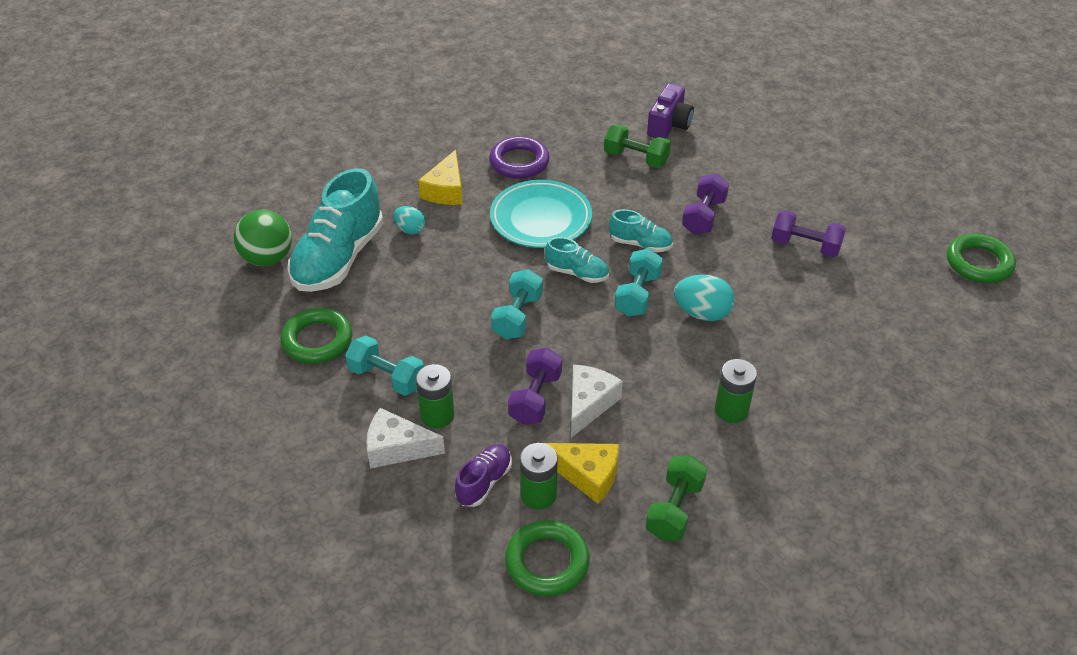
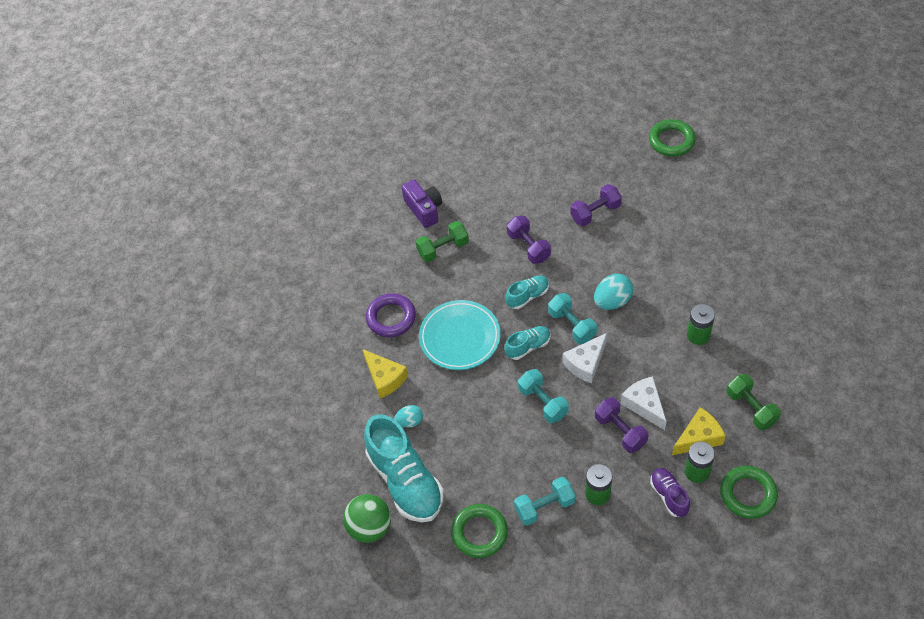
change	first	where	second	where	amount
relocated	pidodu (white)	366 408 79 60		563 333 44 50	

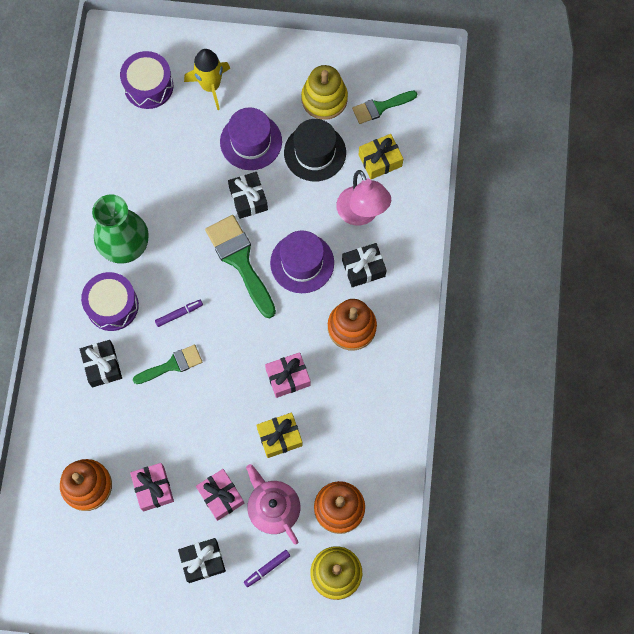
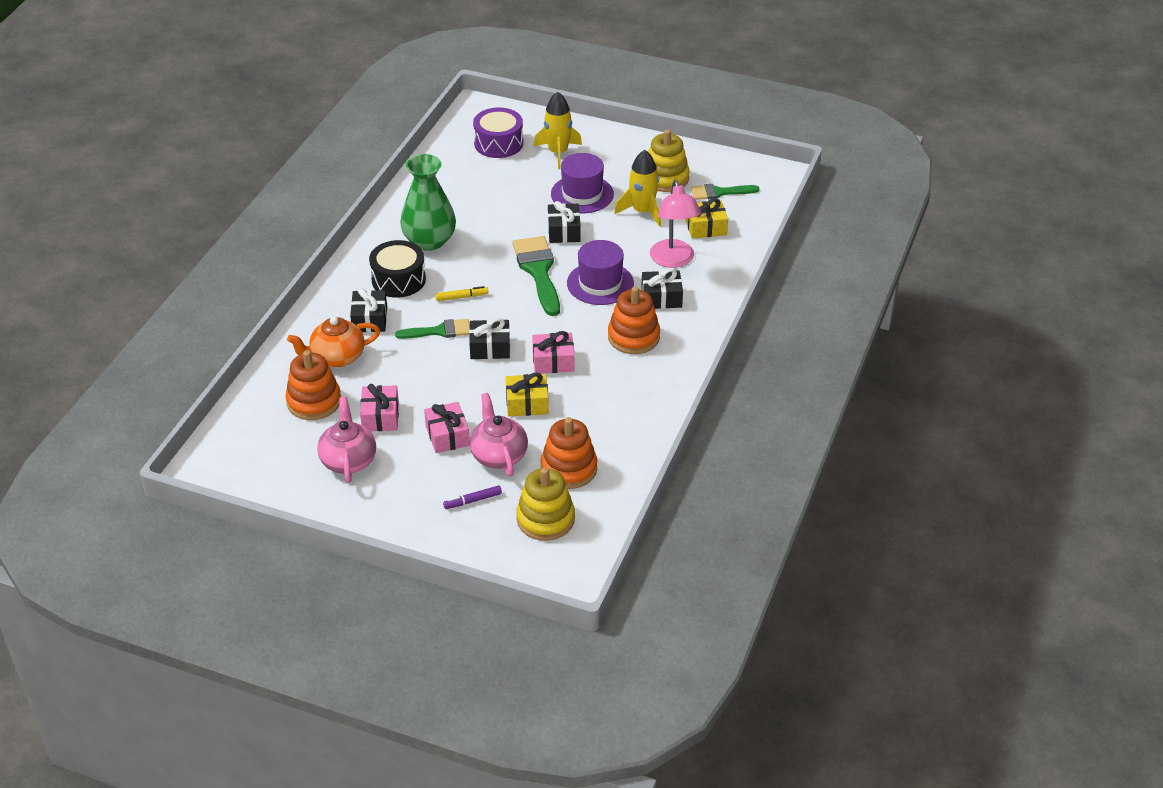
change	first	where	second	where	amount
colour	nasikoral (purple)	81 272 58 59	nasikoral (black)	369 240 57 58	
colour	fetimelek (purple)	155 300 48 27	fetimelek (yellow)	436 286 52 15	
relocated	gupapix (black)	178 538 48 45		469 318 41 41	
exchanged	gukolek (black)	284 119 62 63	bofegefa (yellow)	614 150 47 77	
appeared			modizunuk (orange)	287 316 93 51	
appeared			modizunuk (pink)	317 397 59 86	

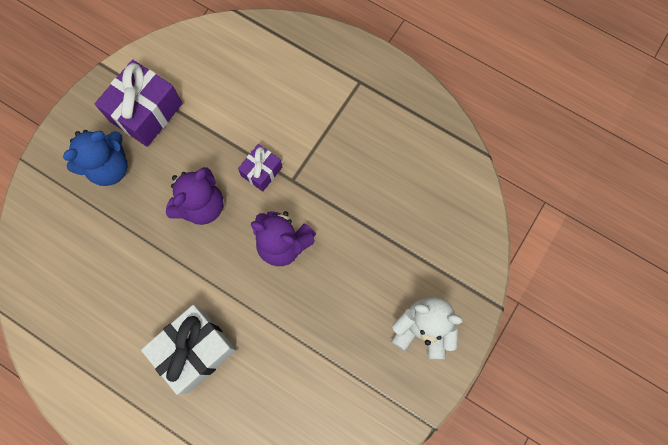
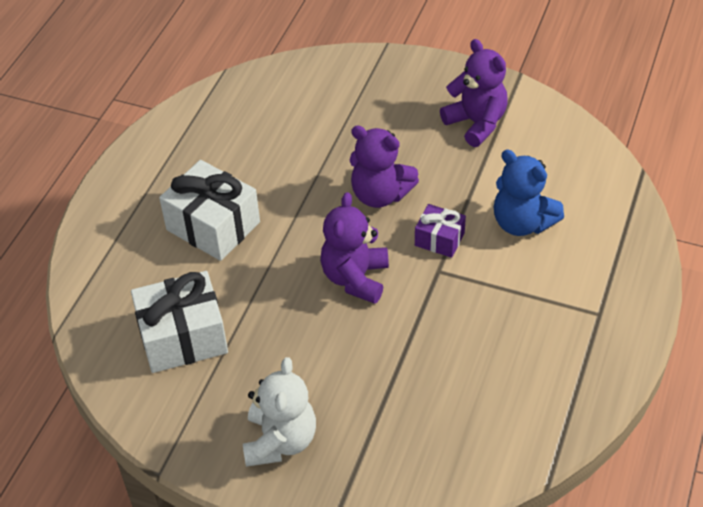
change	first	where	second	where	amount
relocated	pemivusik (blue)	63 130 65 56		494 150 70 86	
exchanged	gupapix (purple)	95 59 88 88	pemivusik (purple)	440 39 68 108	
appeared			gupapix (white)	131 271 97 102	

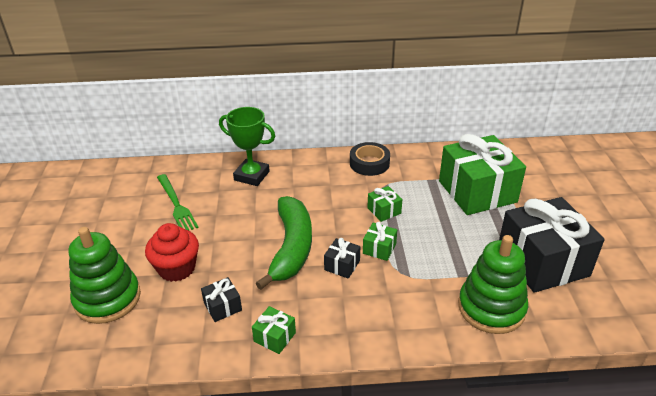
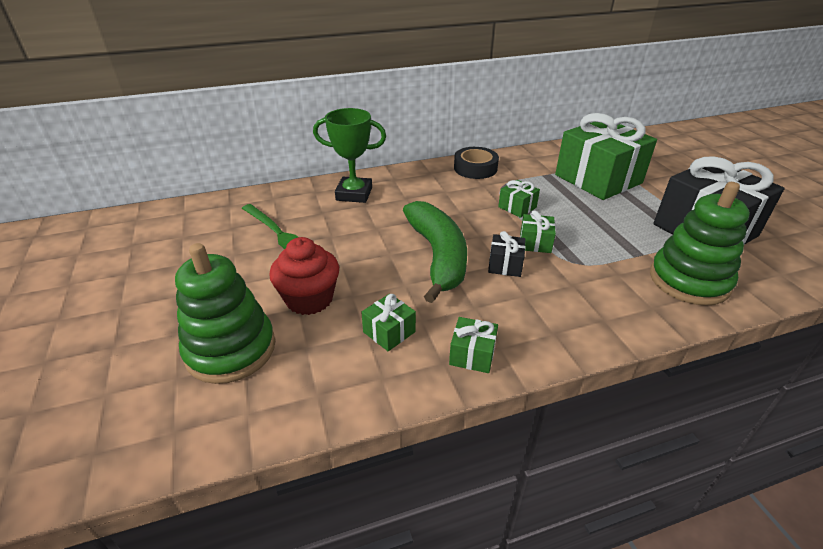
change	first	where	second	where	amount
colour	gupapix (black)	201 277 41 45	gupapix (green)	361 294 55 57	

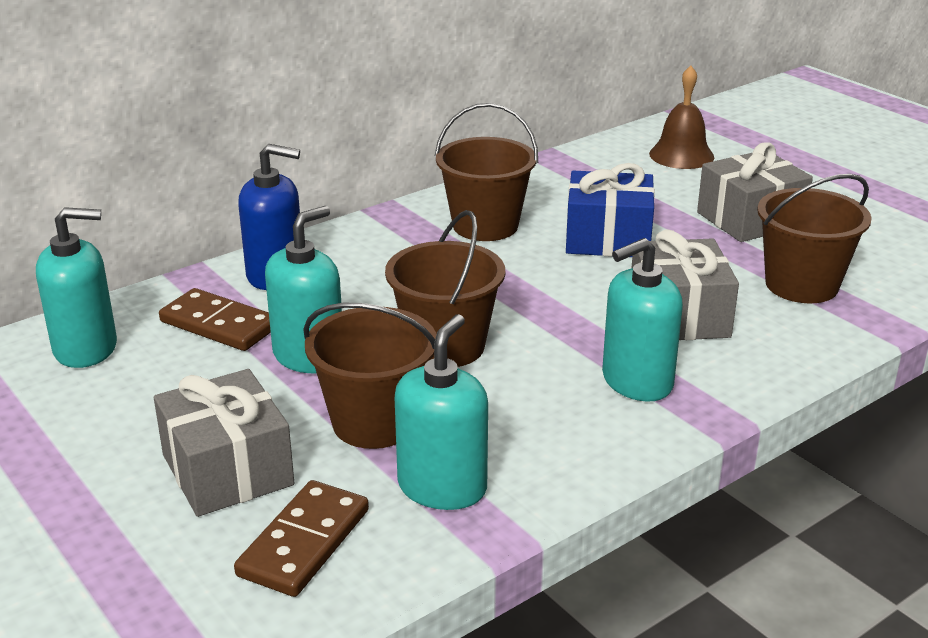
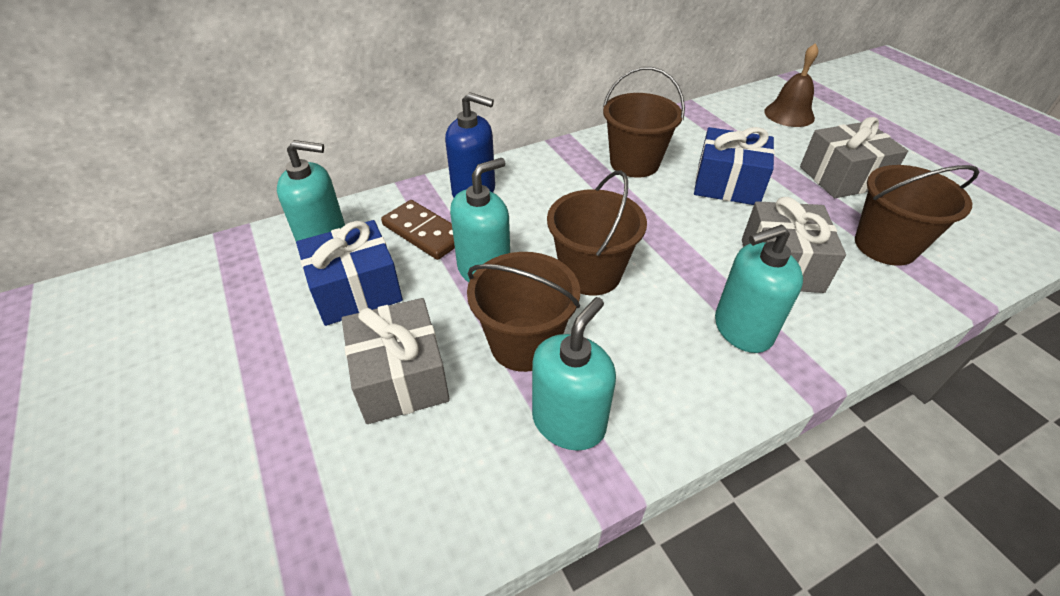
change	first	where	second	where	amount
missing	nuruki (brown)	234 480 135 117			
appeared			gupapix (blue)	296 220 107 106	

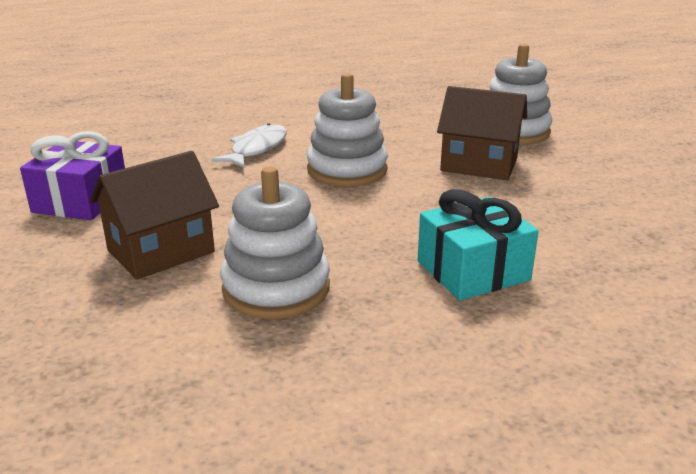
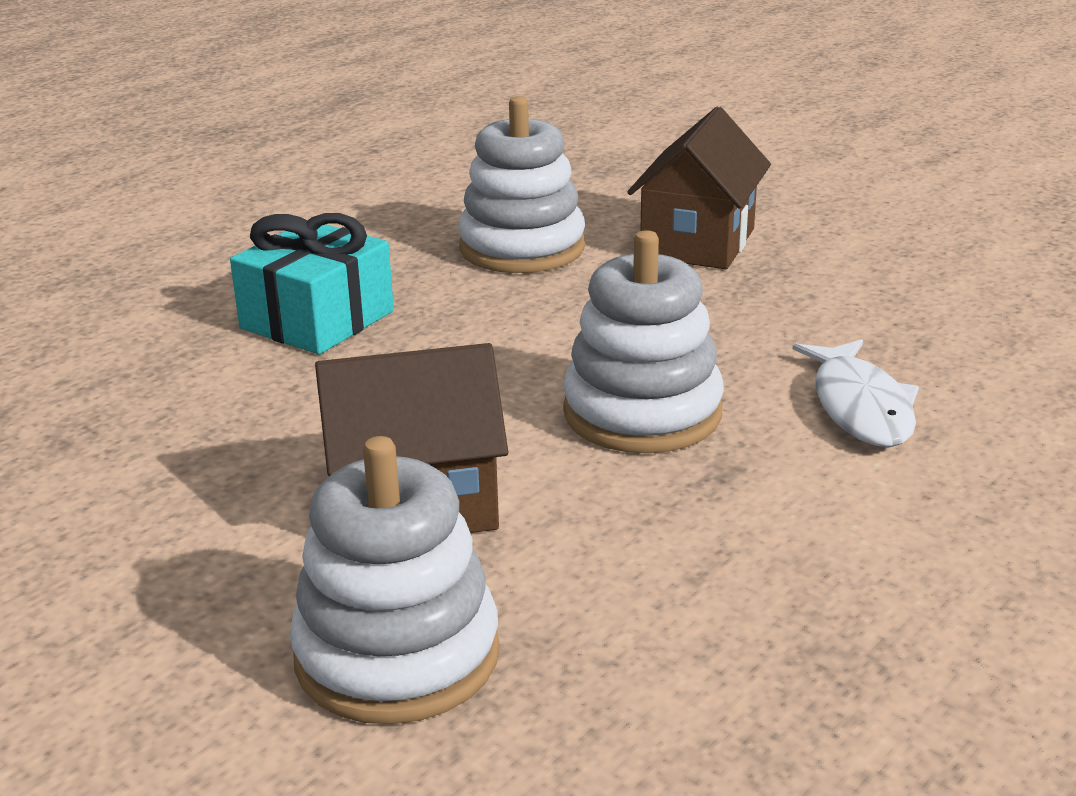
change	first	where	second	where	amount
missing	gupapix (purple)	20 131 105 89			

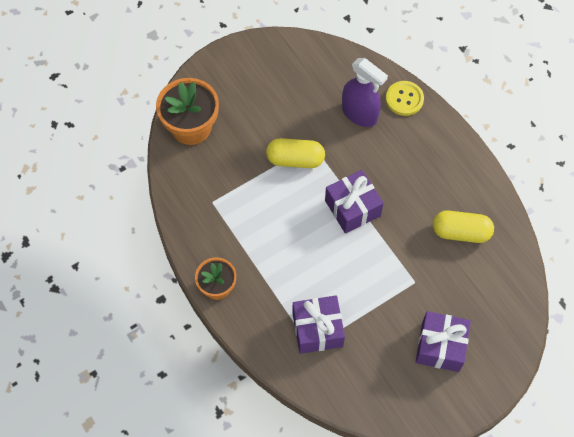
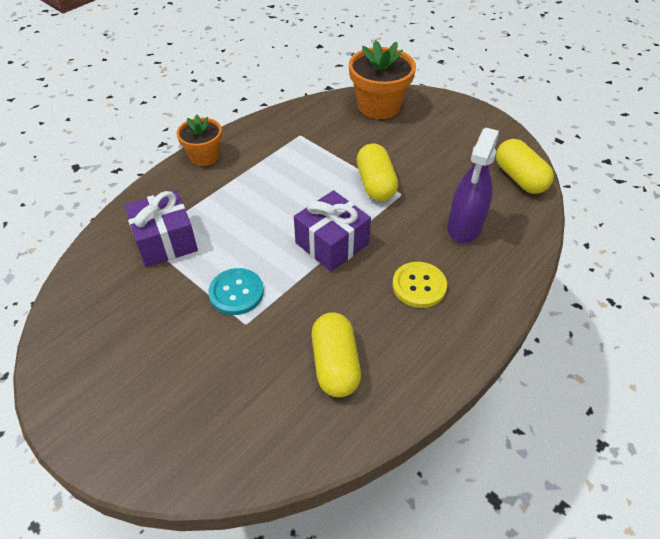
change	first	where	second	where	amount
relocated	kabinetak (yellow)	386 81 38 35		392 262 55 46	
missing	gupapix (purple)	416 311 55 61			
appeared			kabinetak (turquoise)	208 268 56 47	
appeared			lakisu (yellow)	496 139 58 55	

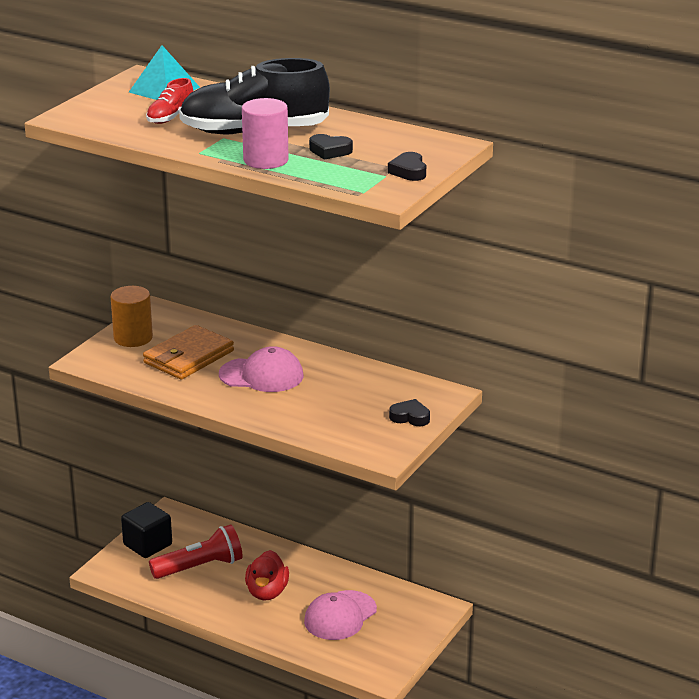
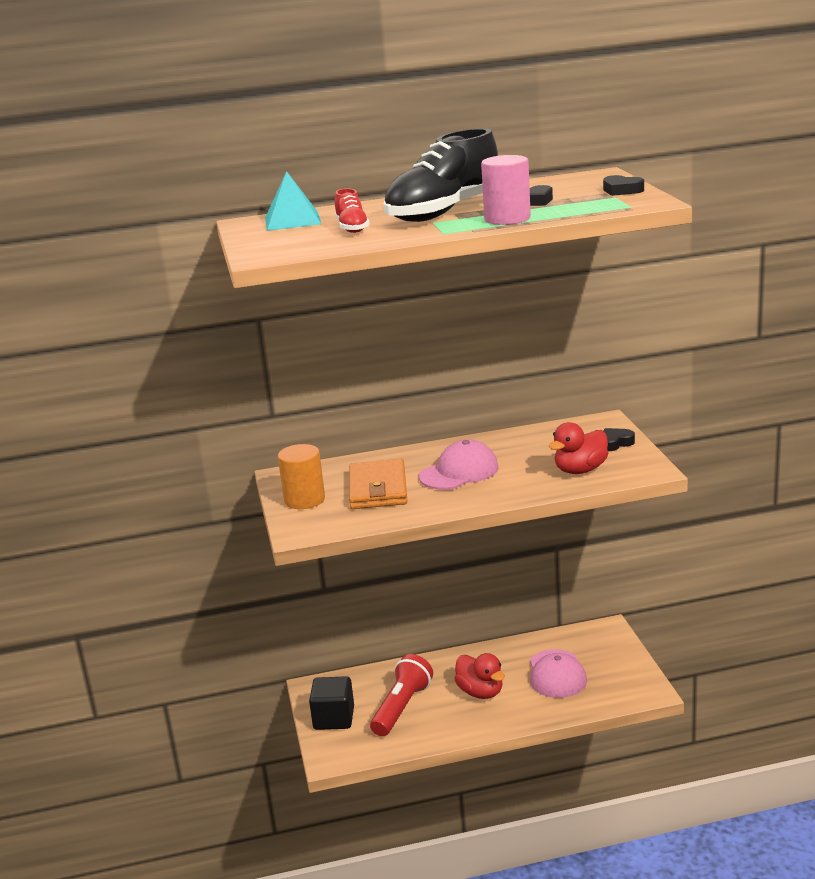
change	first	where	second	where	amount
appeared			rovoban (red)	549 422 59 52	

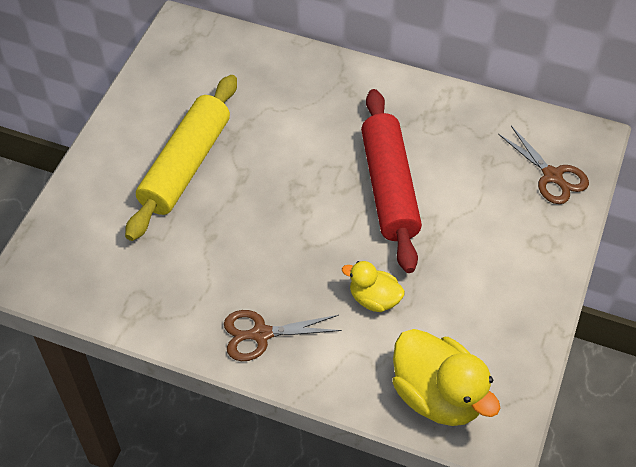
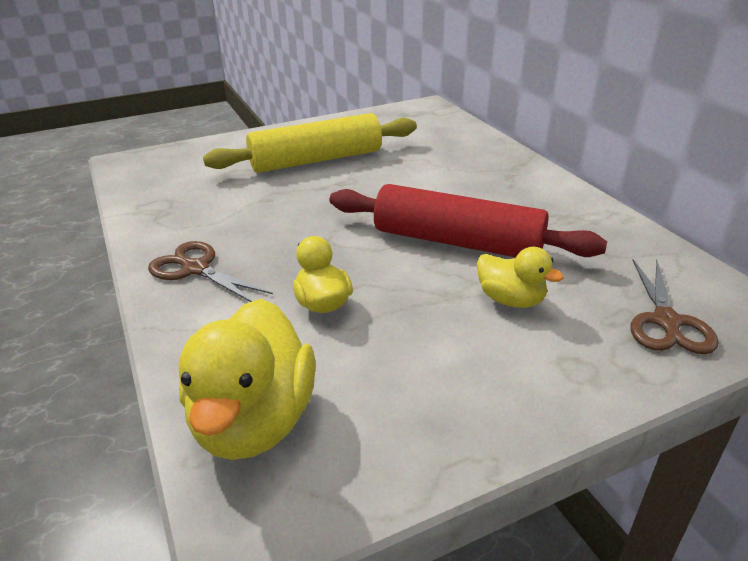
change	first	where	second	where	amount
spun	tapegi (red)	361 89 61 184		330 184 277 73	75 degrees clockwise
appeared			rovoban (yellow)	477 247 87 61	

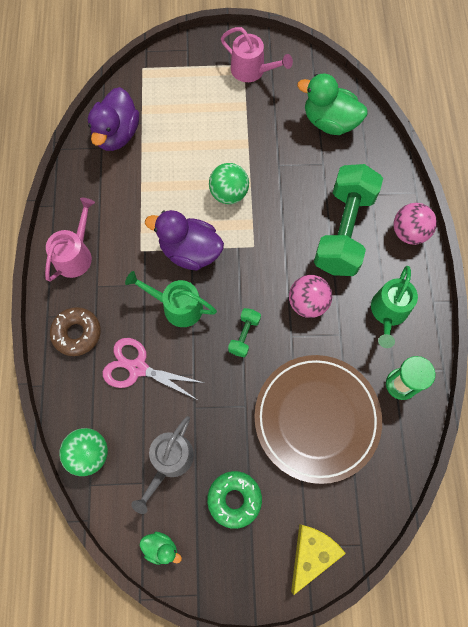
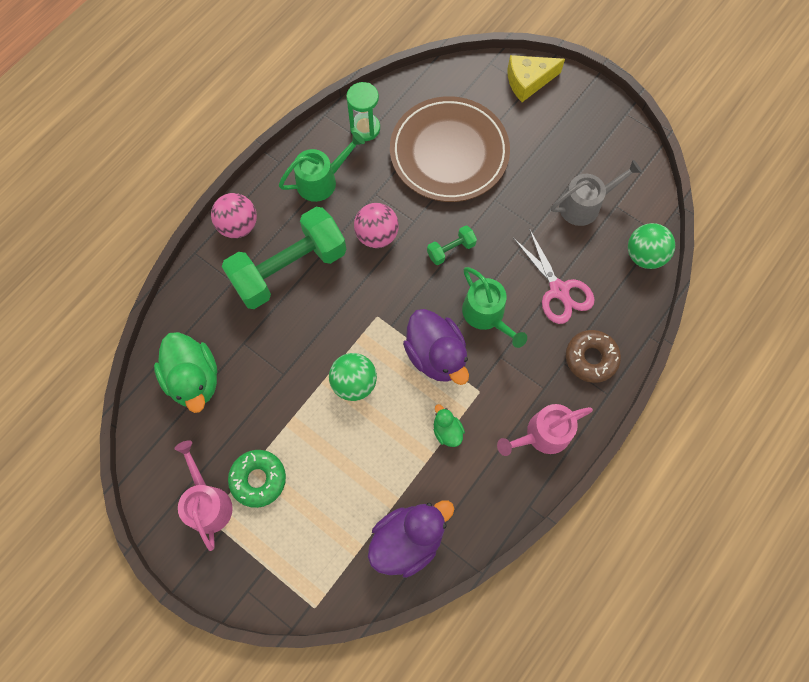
change	first	where	second	where	amount
relocated	rovoban (green)	140 532 42 33		434 404 31 43	
relocated	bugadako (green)	207 471 55 58		228 450 58 58	

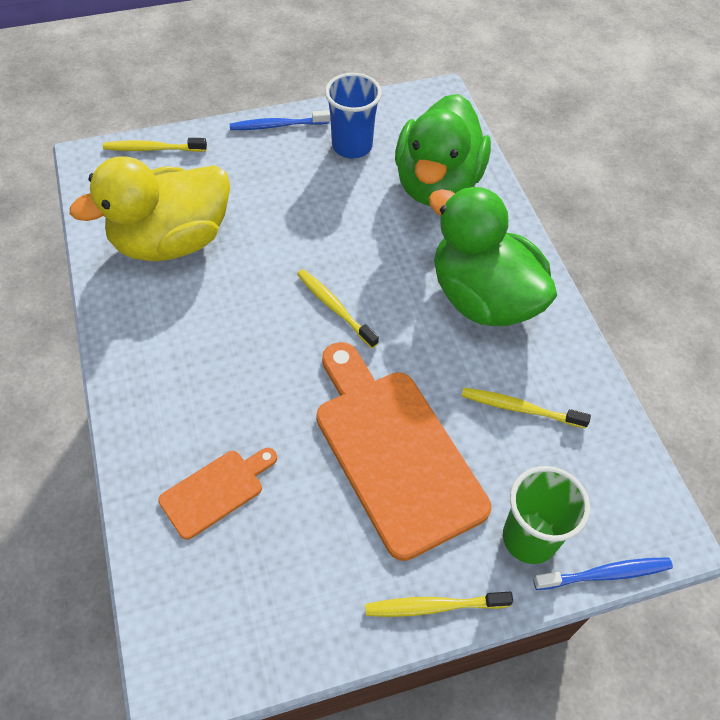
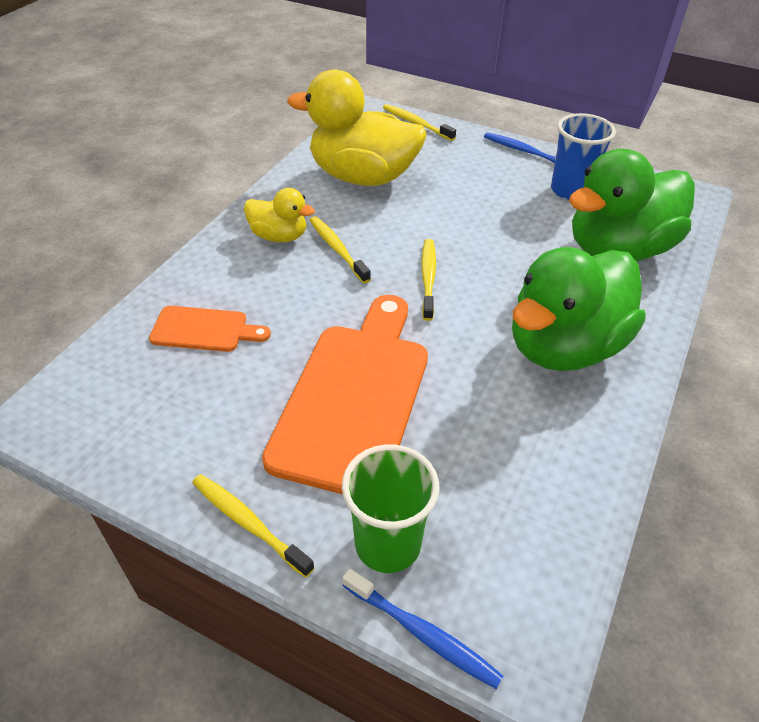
change	first	where	second	where	amount
spun	rovoban (green)	429 186 128 140		512 247 134 124	135 degrees counterclockwise
relocated	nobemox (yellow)	462 388 129 40		310 216 61 67	
appeared			rovoban (yellow)	244 188 71 54	

